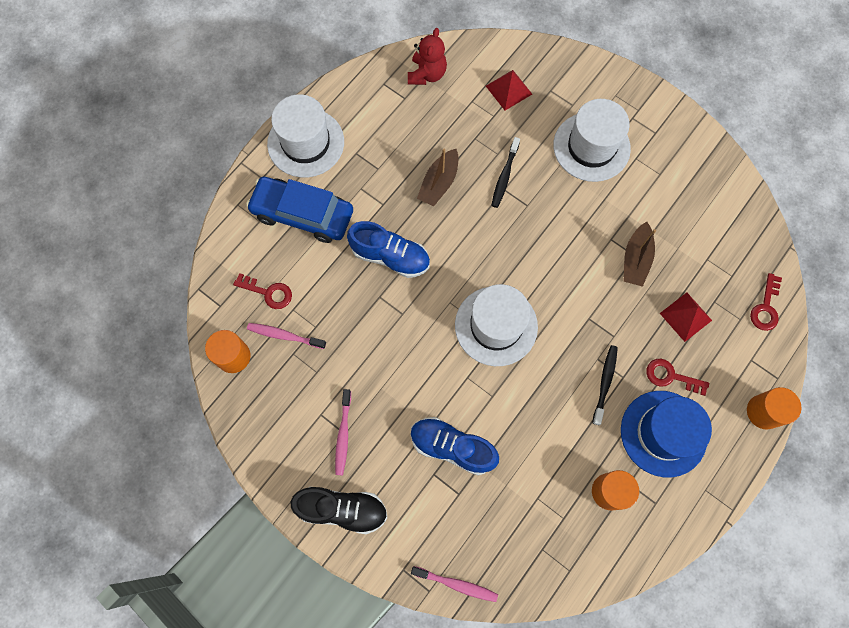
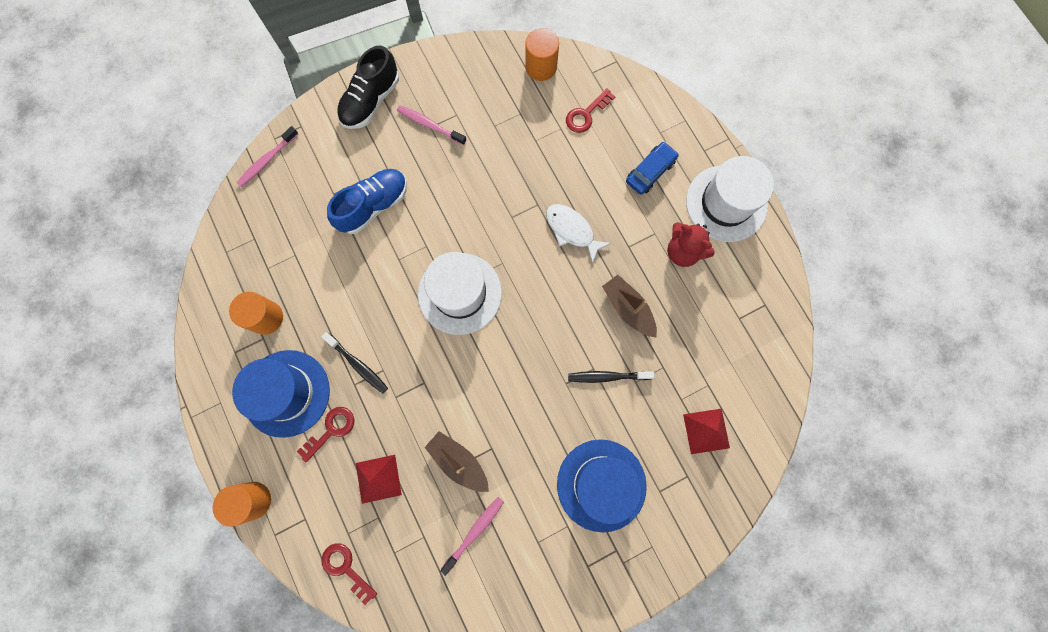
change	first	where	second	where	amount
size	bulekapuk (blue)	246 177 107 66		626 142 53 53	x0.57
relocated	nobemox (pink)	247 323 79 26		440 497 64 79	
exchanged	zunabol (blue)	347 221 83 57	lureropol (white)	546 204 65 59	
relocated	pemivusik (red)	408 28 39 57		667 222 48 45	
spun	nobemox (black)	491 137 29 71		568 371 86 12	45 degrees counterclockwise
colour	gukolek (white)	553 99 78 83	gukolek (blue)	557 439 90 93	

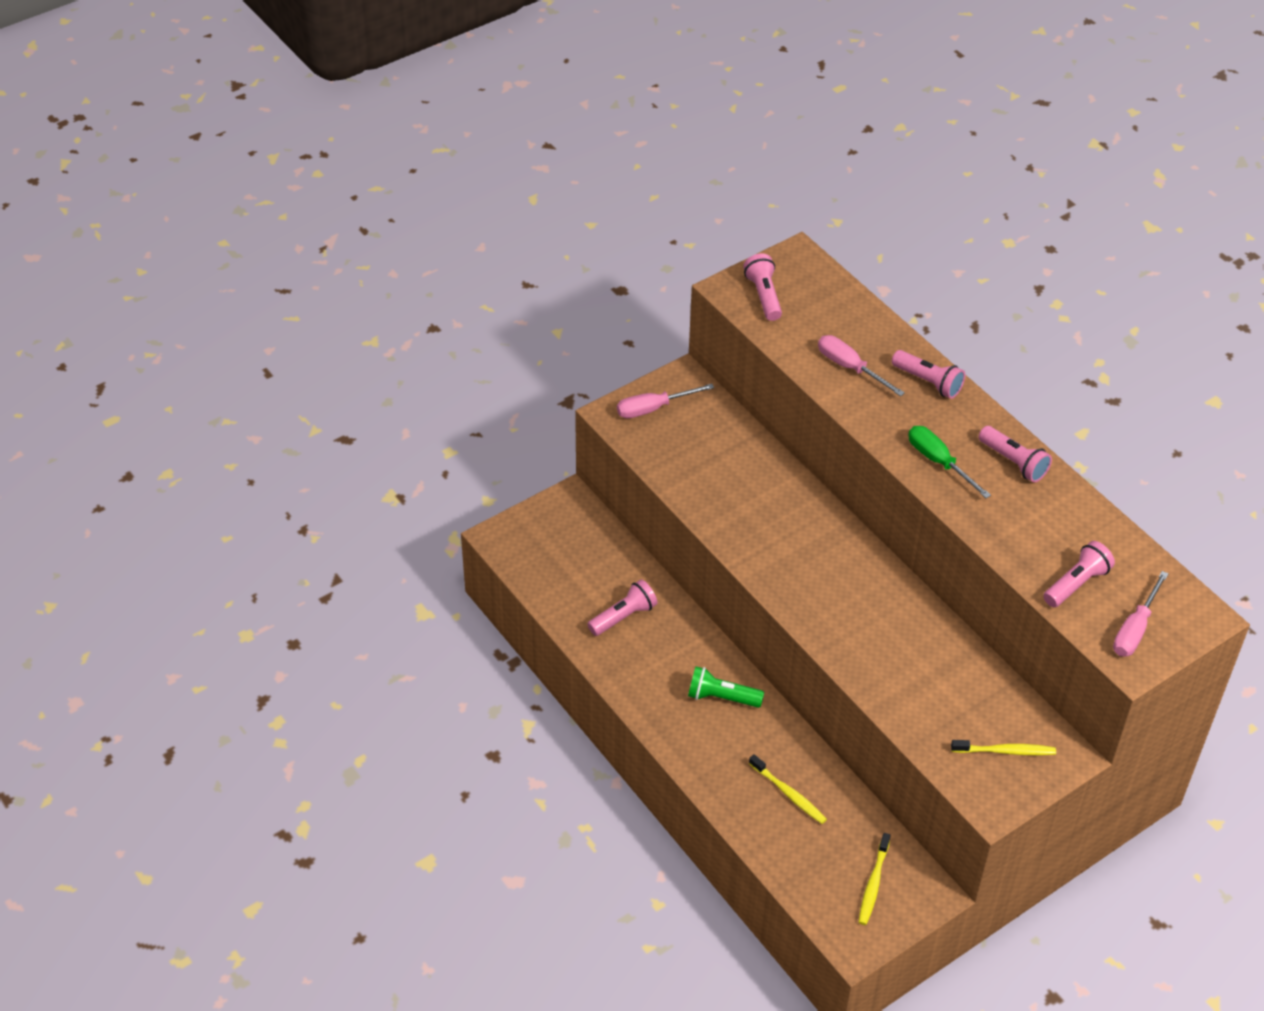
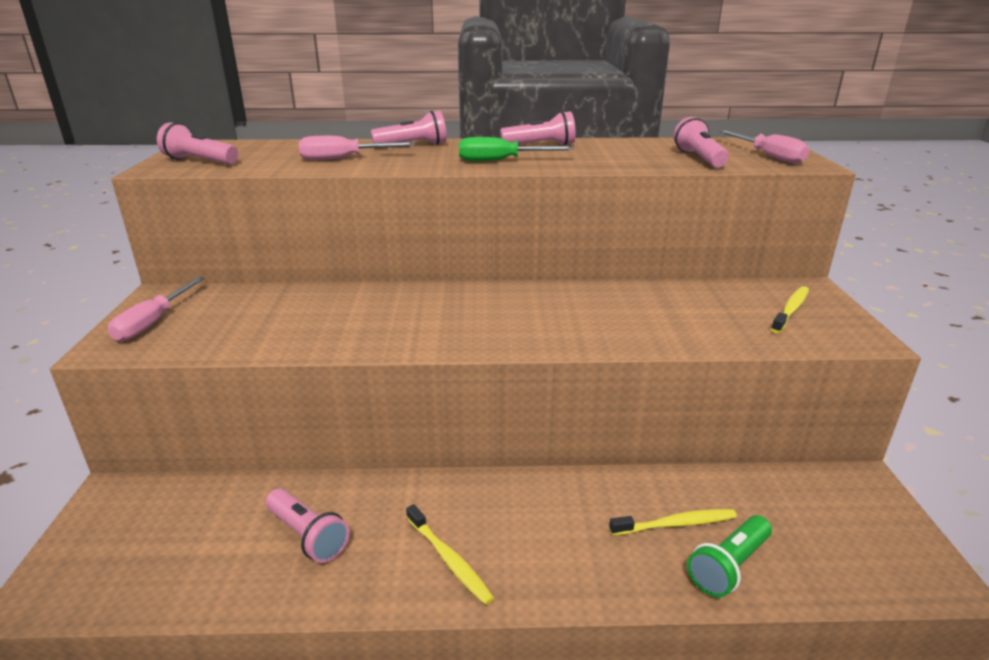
change	first	where	second	where	amount
spun	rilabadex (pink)	587 579 70 57		266 489 84 74	135 degrees clockwise
relocated	rilabadex (green)	688 666 76 42		687 515 85 82	
relocated	nobemox (yellow)	858 833 33 92		406 504 88 101	

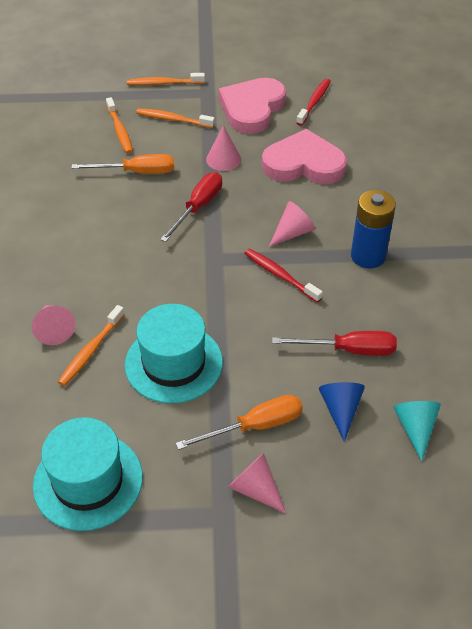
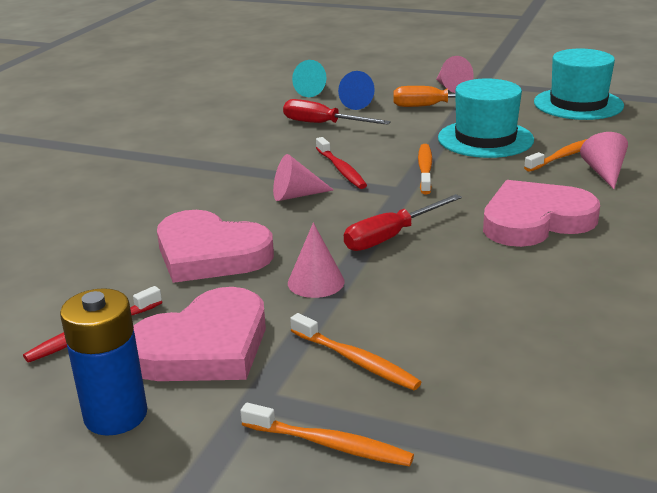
change	first	where	second	where	amount
missing	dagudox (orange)	72 154 102 20			
relocated	nobemox (orange)	106 97 27 57		418 144 14 50	
relocated	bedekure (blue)	351 190 45 78		60 288 87 148	
appeared			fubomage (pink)	483 180 117 67	

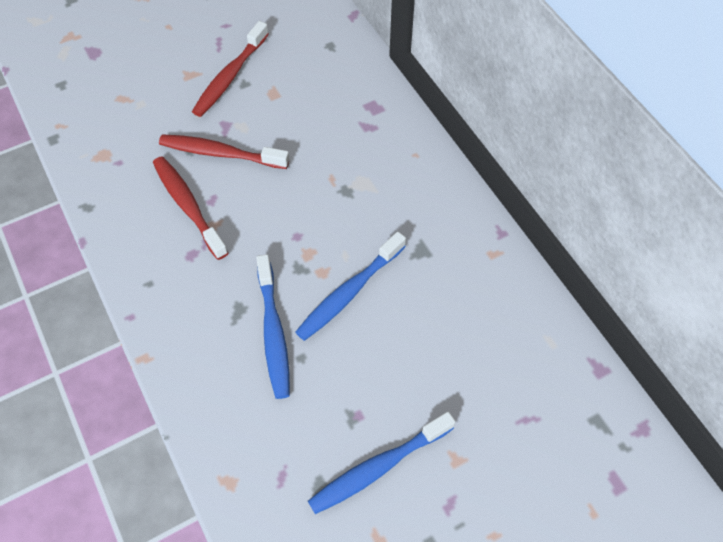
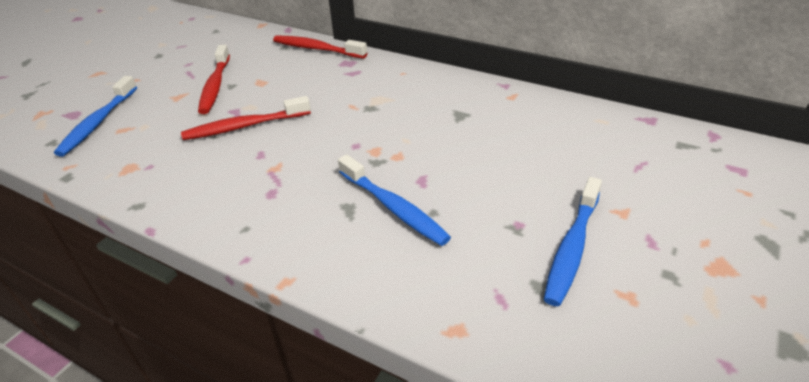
change	first	where	second	where	amount
relocated	nobemox (red)	153 156 75 104		273 35 94 23	
relocated	nobemox (blue)	295 232 111 109		54 76 83 81	

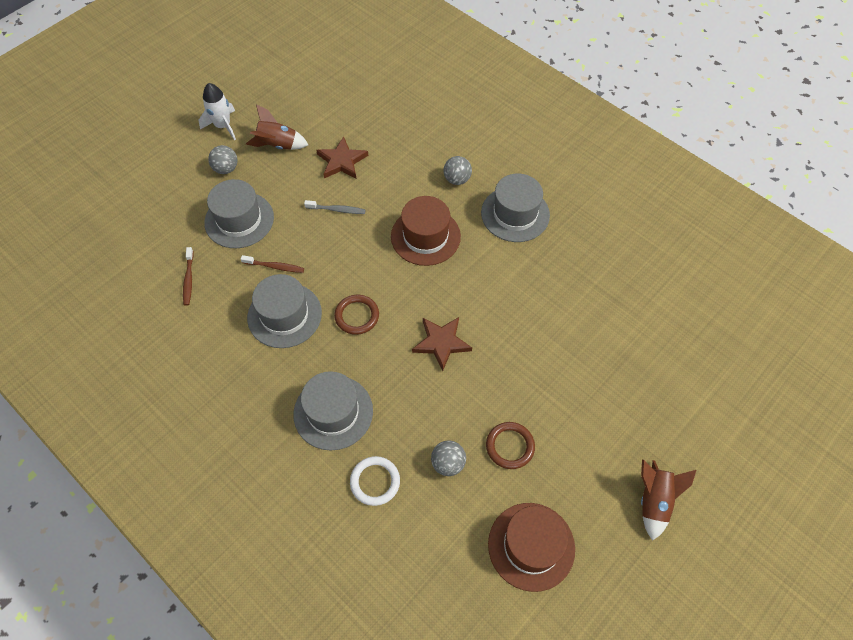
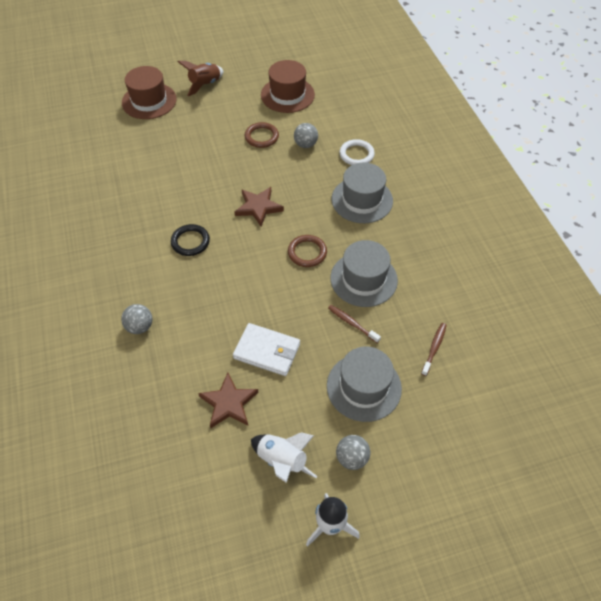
change	first	where	second	where	amount
colour	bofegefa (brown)	246 104 62 46	bofegefa (white)	251 433 66 50	
exchanged	nobemox (grey)	304 200 62 14	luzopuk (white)	233 323 67 53	
relocated	gukolek (brown)	391 196 70 70		122 66 55 53	
missing	gukolek (grey)	481 173 69 69			
appeared			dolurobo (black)	171 224 39 32	

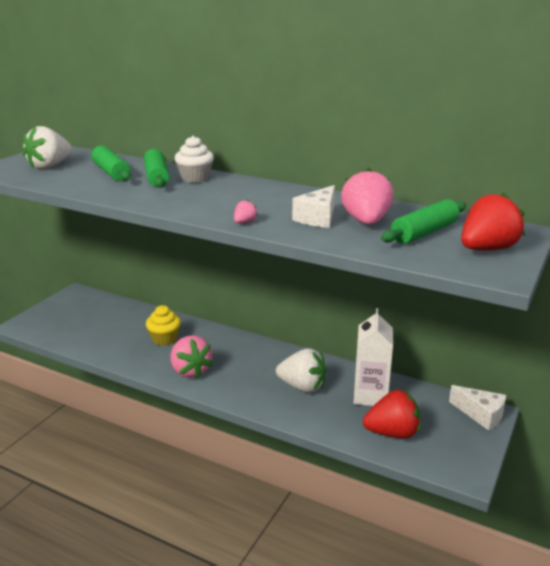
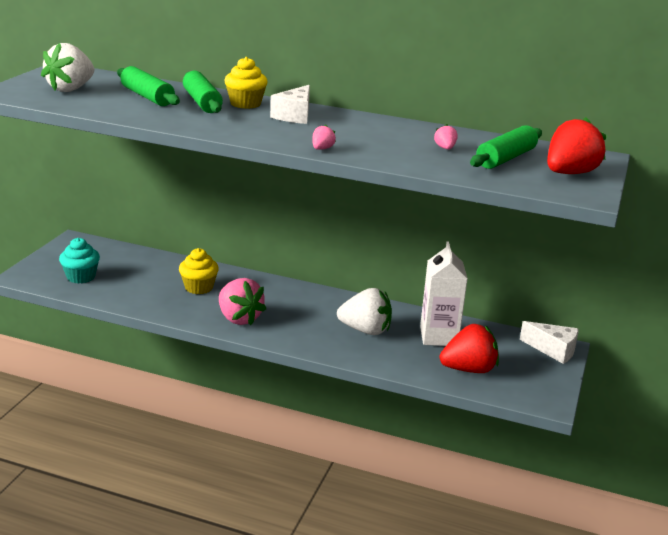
change	first	where	second	where	amount
colour	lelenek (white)	175 136 39 47	lelenek (yellow)	224 57 44 52	
relocated	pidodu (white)	292 185 43 43		270 85 40 39	
size	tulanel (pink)	341 168 53 57		434 124 24 25	x0.44
appeared			lelenek (turquoise)	59 238 41 46	

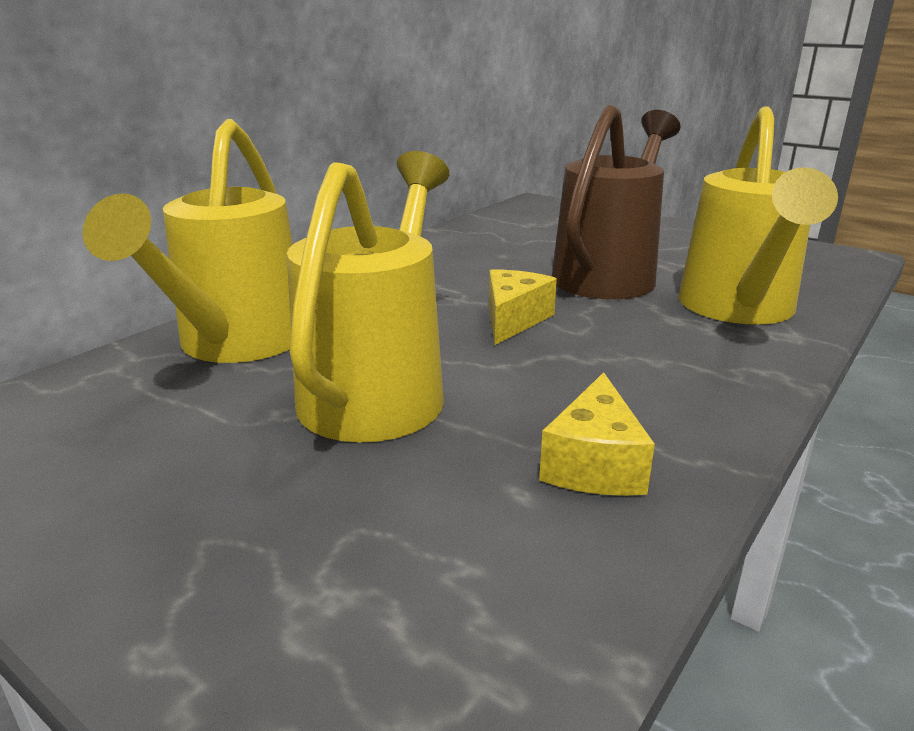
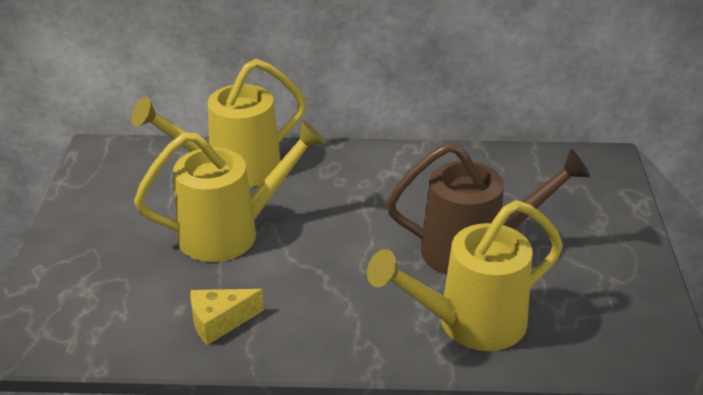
change	first	where	second	where	amount
missing	pidodu (yellow)	489 269 68 76			

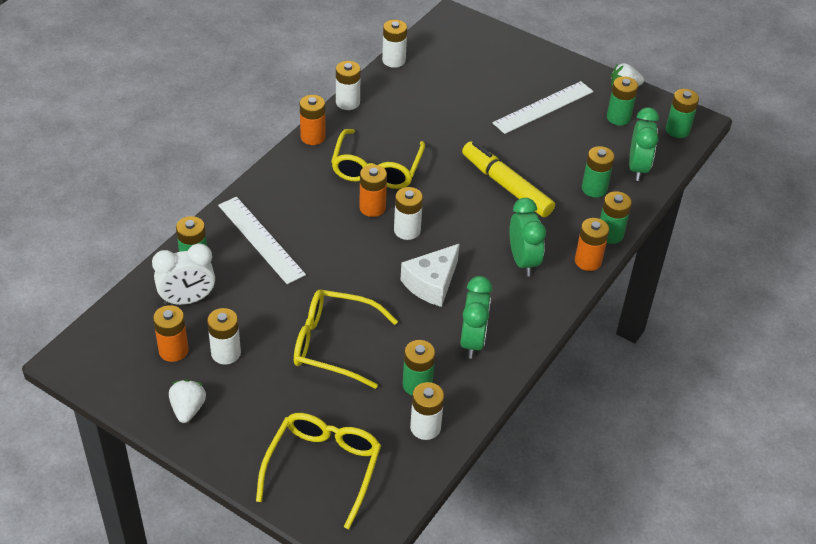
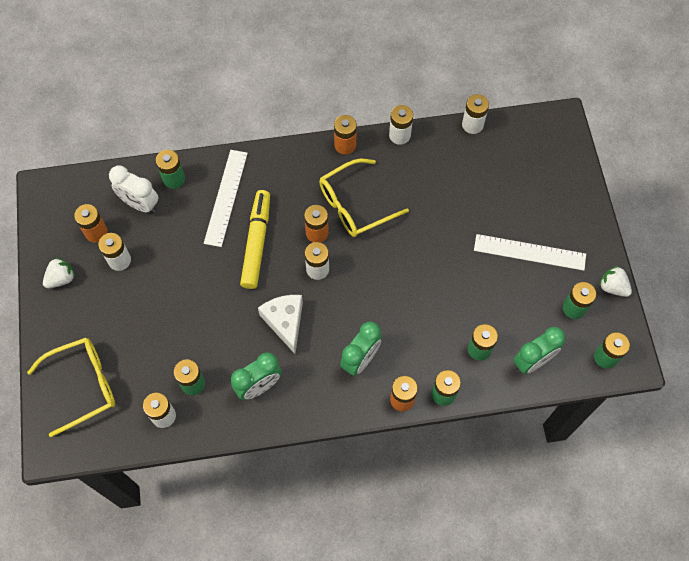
change	first	where	second	where	amount
missing	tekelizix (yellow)	294 290 104 99			
spun	pidodu (white)	401 244 59 63		258 295 45 59	75 degrees clockwise
relocated	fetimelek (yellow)	462 141 93 76		240 190 30 99	

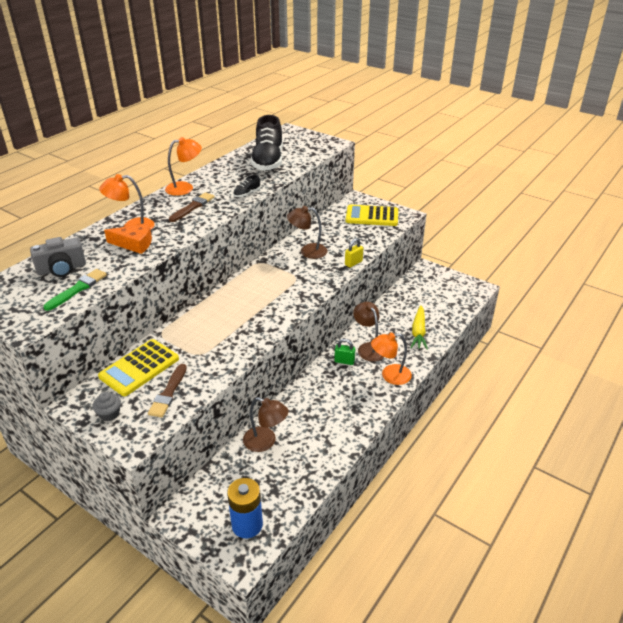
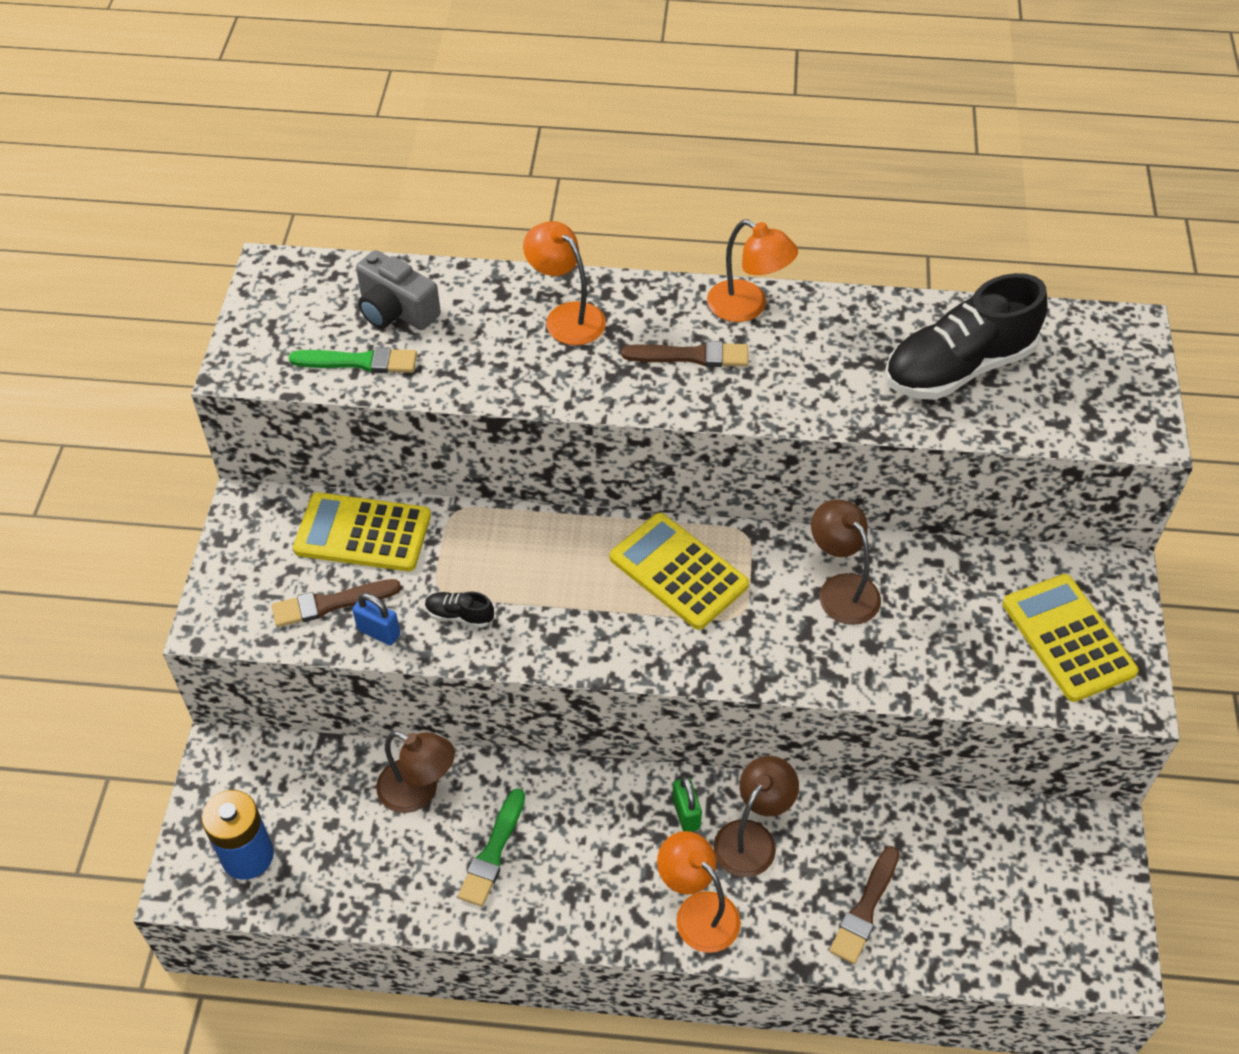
change	first	where	second	where	amount
missing	lelenek (grey)	93 392 28 29			
missing	pidodu (orange)	104 224 48 30			
relocated	zunabol (black)	233 175 28 23		425 591 69 37	
spun	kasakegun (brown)	243 397 46 55		376 731 79 82	60 degrees counterclockwise
missing	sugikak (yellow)	345 238 18 30			
exchanged	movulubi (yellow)	410 305 18 45	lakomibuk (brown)	830 846 69 118	
appeared			sugikak (blue)	352 593 48 52	
appeared			lakomibuk (green)	458 788 67 119	
appeared			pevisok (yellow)	610 513 139 117	

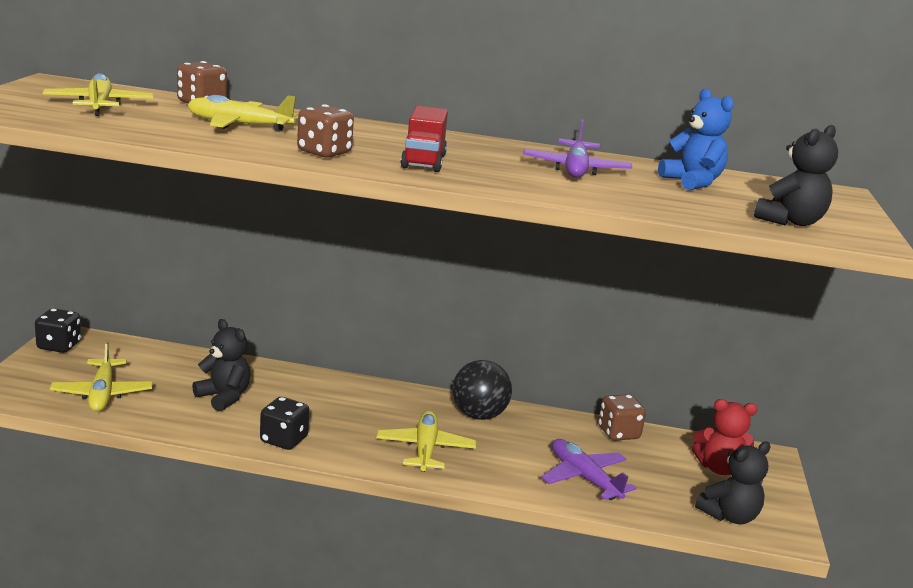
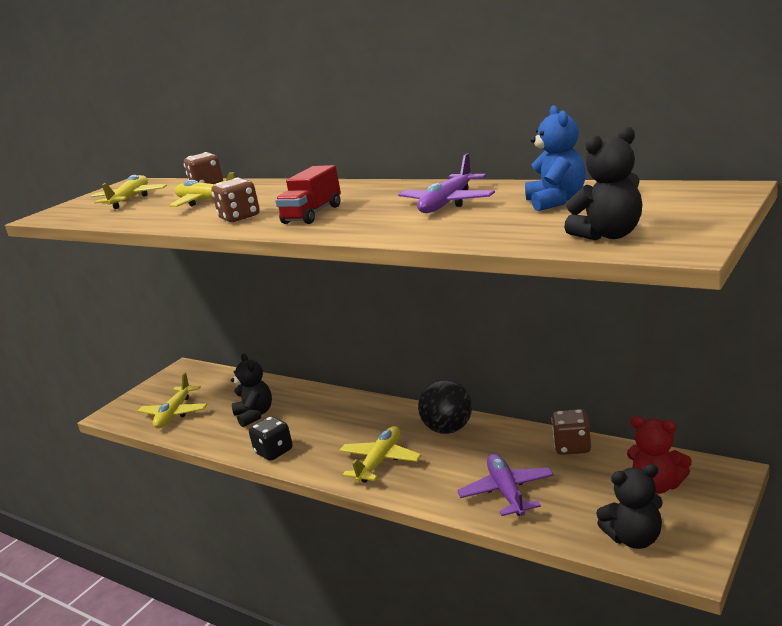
change	first	where	second	where	amount
missing	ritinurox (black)	35 308 46 45			

